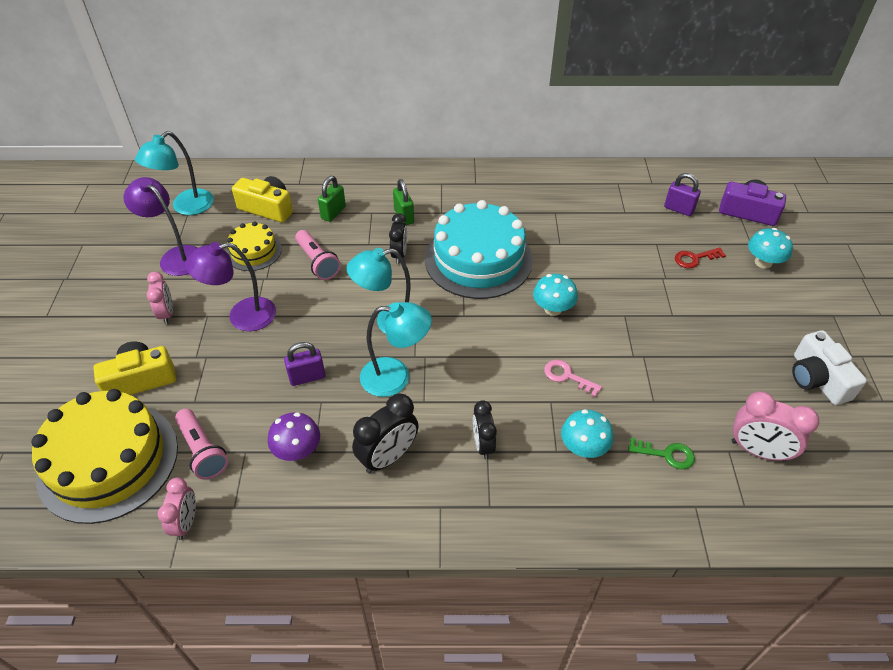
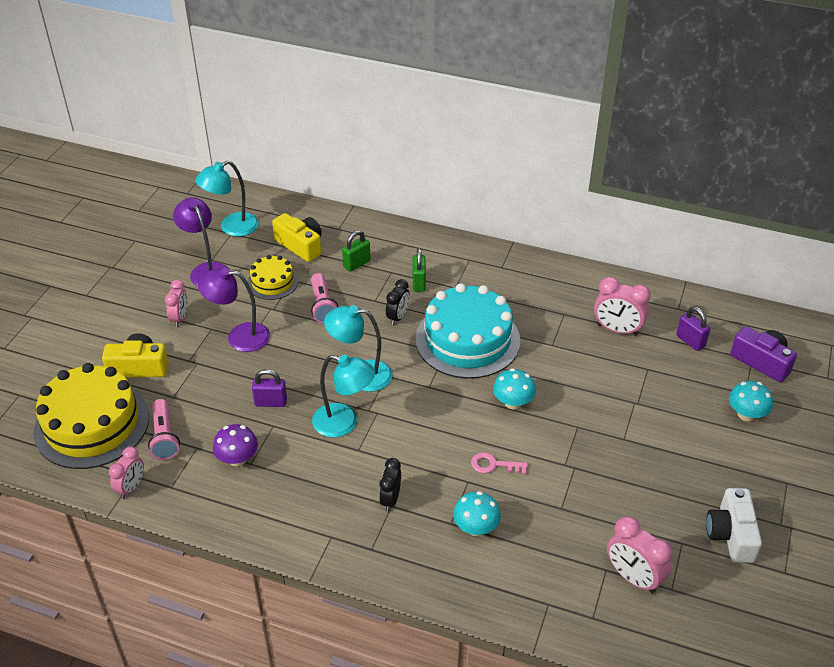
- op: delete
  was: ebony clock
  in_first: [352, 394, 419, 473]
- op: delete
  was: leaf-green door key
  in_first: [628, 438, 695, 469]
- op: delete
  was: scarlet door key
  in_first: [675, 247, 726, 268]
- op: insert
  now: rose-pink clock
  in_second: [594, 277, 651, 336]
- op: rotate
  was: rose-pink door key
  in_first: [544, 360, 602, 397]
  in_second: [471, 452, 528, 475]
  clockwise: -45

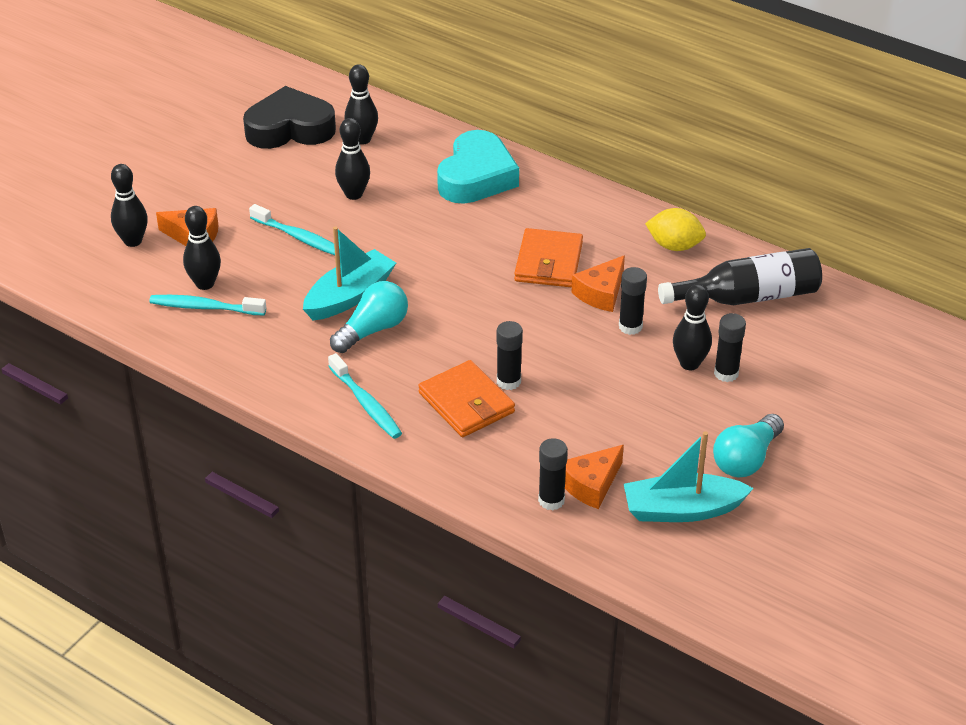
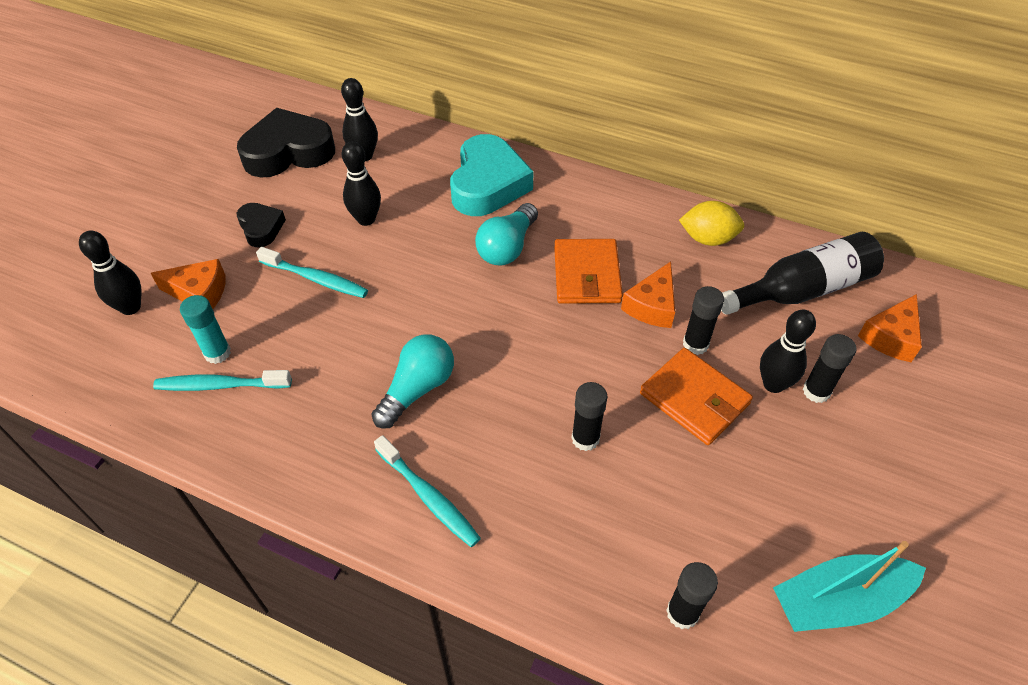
- op: delete
  was: aqua toy boat
  in_first: [303, 226, 396, 320]
- op: insert
  now: ebony love heart
  in_second: [237, 203, 286, 248]
- op: move
  was: orange-coloured billfold
  in_first: [418, 360, 515, 437]
  in_second: [640, 348, 753, 445]
- op: move
  was: orange-coloured piece of cheese
  in_first: [565, 445, 624, 509]
  in_second: [858, 294, 922, 362]
- op: move
  was: aqua lightbulb
  in_first: [713, 414, 784, 477]
  in_second: [475, 203, 538, 266]
- op: replace
  was: ebony skittle
  now: aqua stick of glue
  in_first: [183, 206, 221, 290]
  in_second: [180, 295, 231, 364]

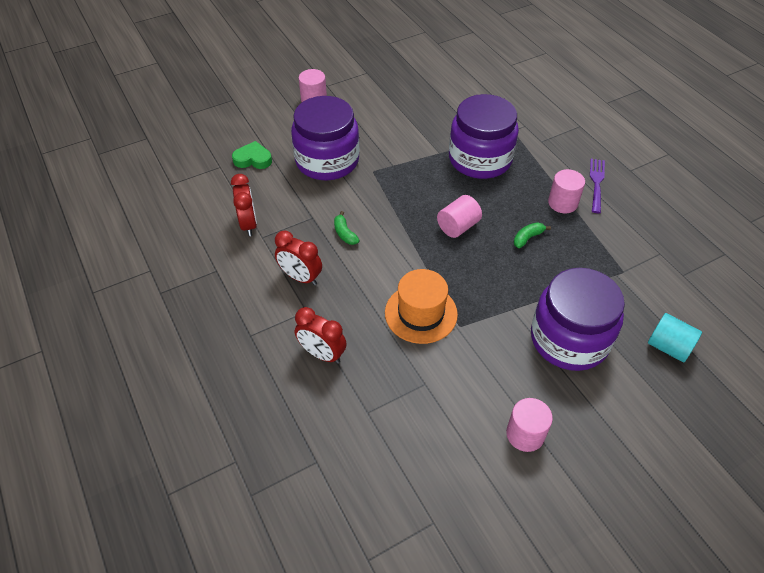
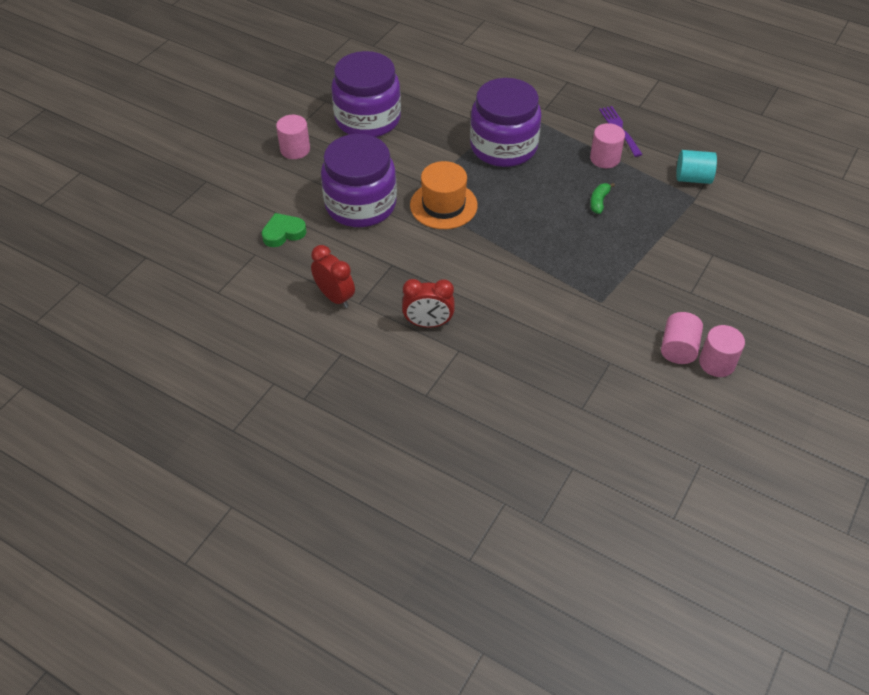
- op: delete
  was: scarlet clock
  in_first: [295, 307, 347, 364]
- op: delete
  was: leaf-green banana
  in_first: [334, 211, 360, 245]
- op: move
  was: orange-coloured tall hat
  in_first: [385, 269, 458, 344]
  in_second: [410, 161, 478, 229]
- op: move
  was: rose-pink cylinder
  in_first: [437, 195, 482, 238]
  in_second: [661, 312, 703, 364]
- op: move
  was: royal purple jam jar
  in_first: [531, 268, 625, 371]
  in_second: [331, 51, 401, 137]
- op: move
  was: aqua cylinder
  in_first: [648, 313, 702, 362]
  in_second: [676, 150, 717, 184]

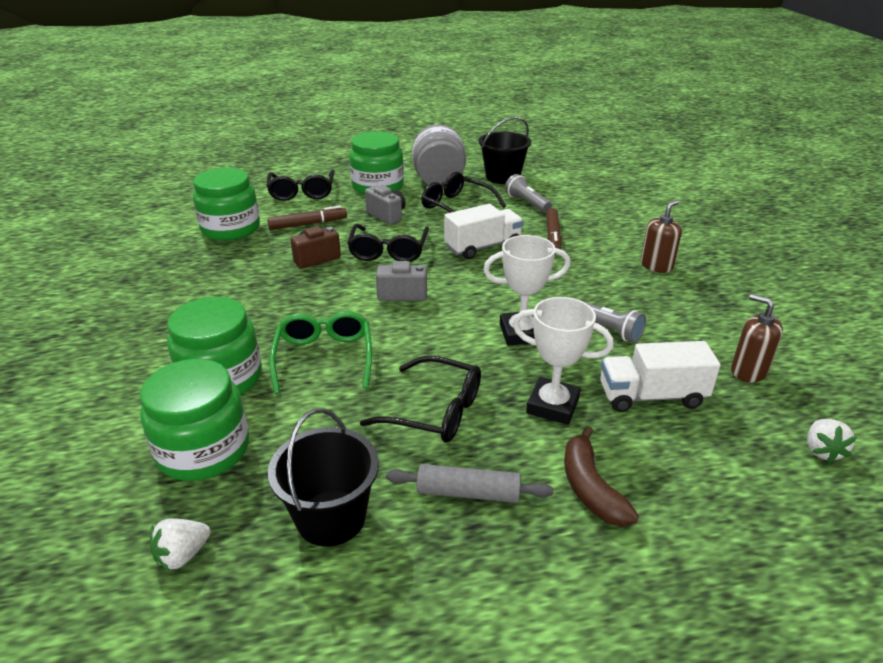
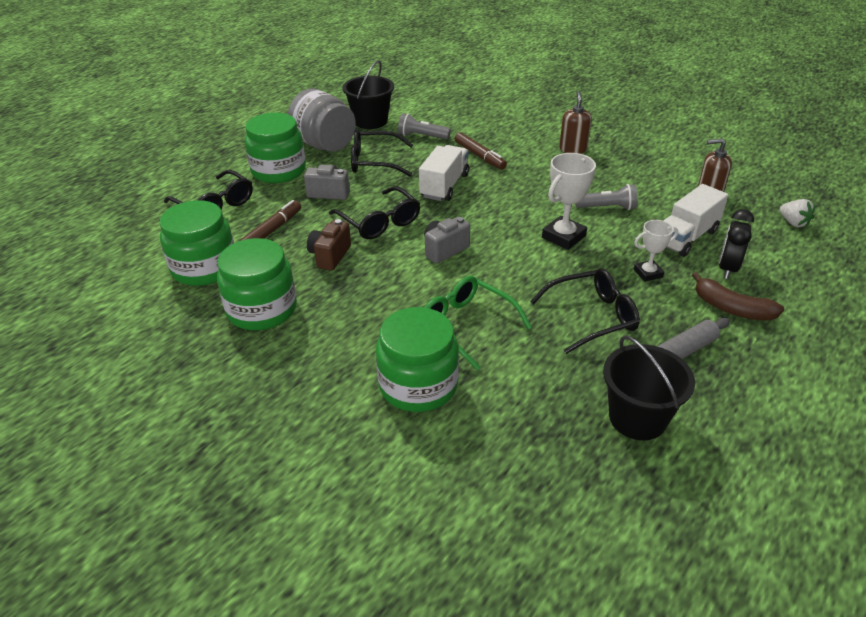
- op: delete
  was: pure white toy strawberry
  in_first: [150, 518, 211, 571]
- op: insert
  now: ebony clock
  in_second: [719, 209, 754, 279]
- op: move
  was: leaf-green jam jar
  in_first: [140, 359, 249, 481]
  in_second: [217, 238, 297, 330]
- op: resize
  was: pure white trophy
  in_first: [512, 297, 614, 425]
  in_second: [634, 220, 678, 282]
  ratio: 0.62

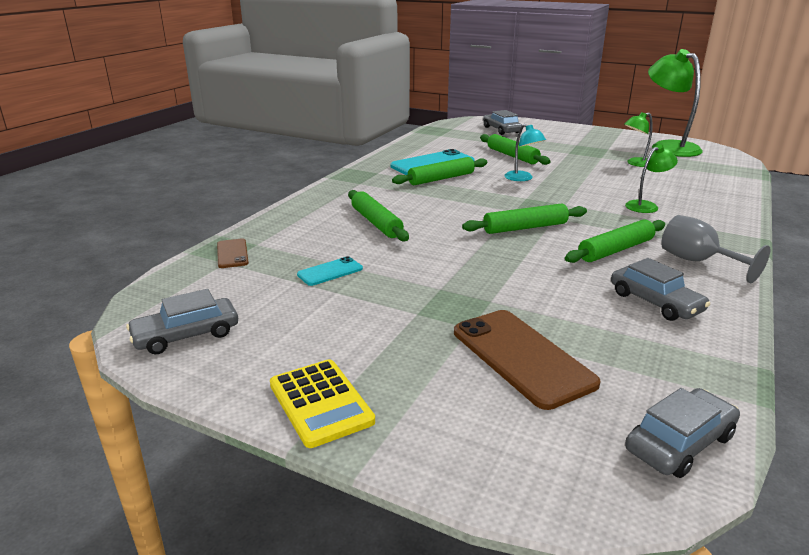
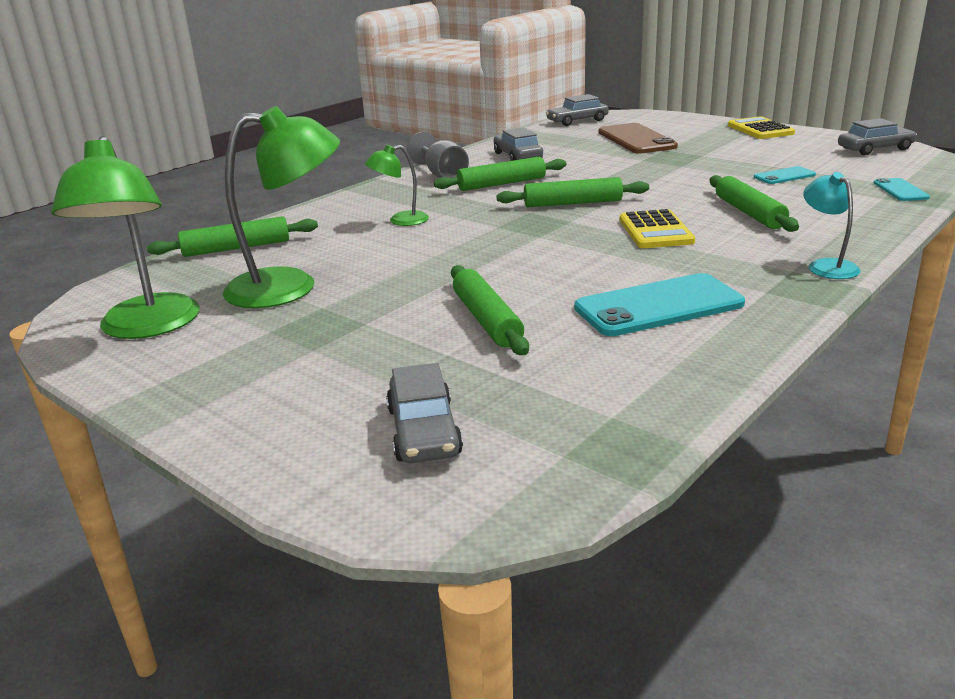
- op: insert
  now: golden calculator
  in_second: [620, 209, 695, 248]
- op: move
  was: leaf-green rolling pin
  in_first: [392, 157, 487, 185]
  in_second: [147, 216, 318, 257]
- op: move
  was: aqua lamp
  in_first: [505, 124, 546, 181]
  in_second: [803, 172, 860, 279]
- op: recolor
  was: dark brown smartphone
  now: aqua smartphone
  in_first: [217, 239, 249, 268]
  in_second: [874, 178, 930, 201]
- op: resize
  was: leaf-green lamp
  in_first: [624, 112, 653, 167]
  in_second: [223, 106, 340, 308]
  ratio: 1.92

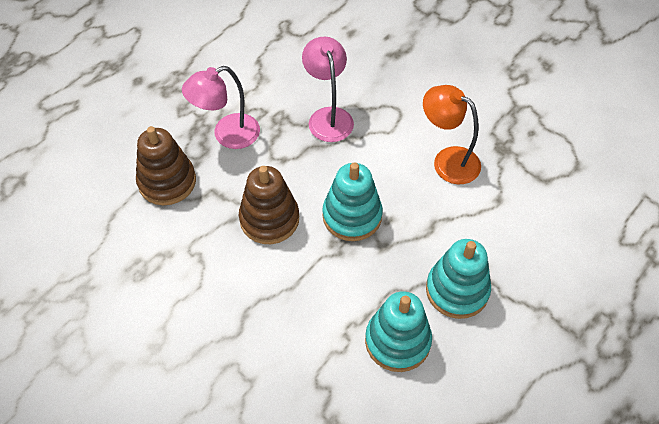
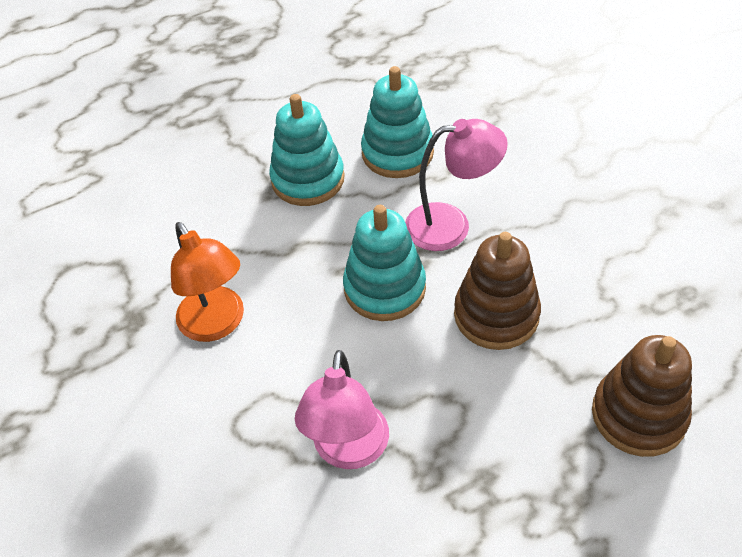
- op: move
  was: rose-pink lamp
  in_first: [182, 66, 260, 149]
  in_second: [405, 119, 508, 251]

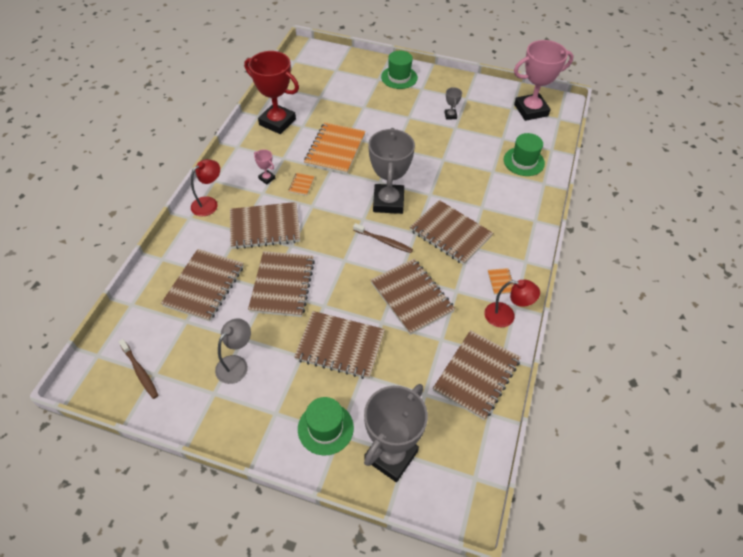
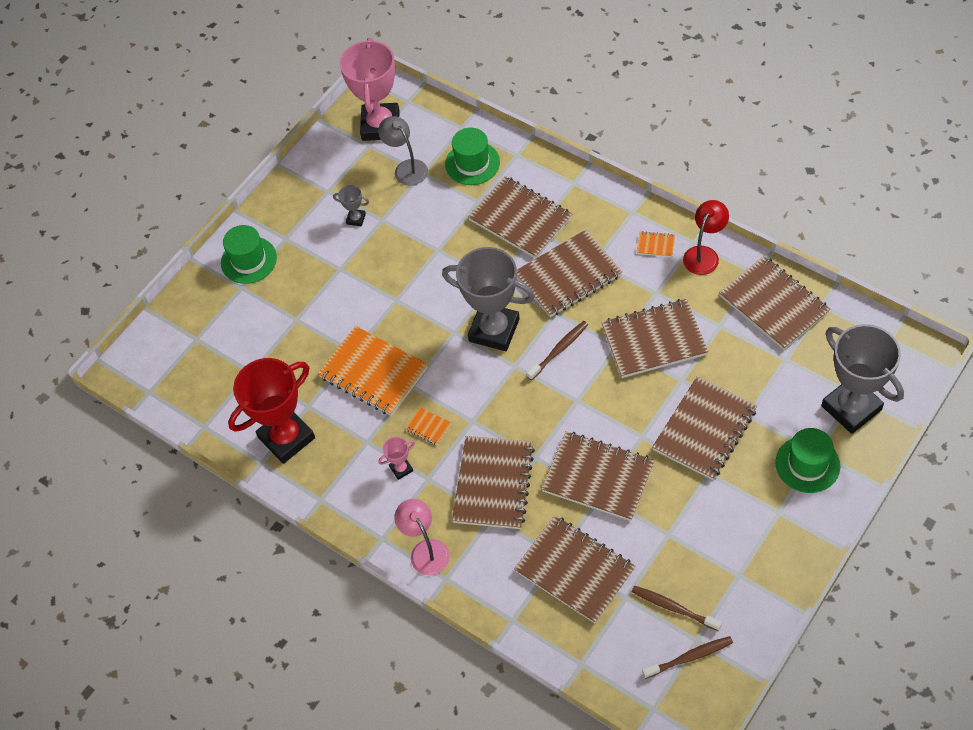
- op: insert
  now: dark brown exercise book
  in_second: [468, 176, 572, 259]
- op: insert
  now: dark brown toothbrush
  in_second: [632, 586, 722, 631]
- op: move
  was: gray lamp
  in_first: [215, 318, 251, 384]
  in_second: [378, 116, 428, 186]
- op: recolor
  was: scarlet lamp
  now: rose-pink lamp
  in_first: [191, 159, 220, 216]
  in_second: [394, 499, 450, 575]

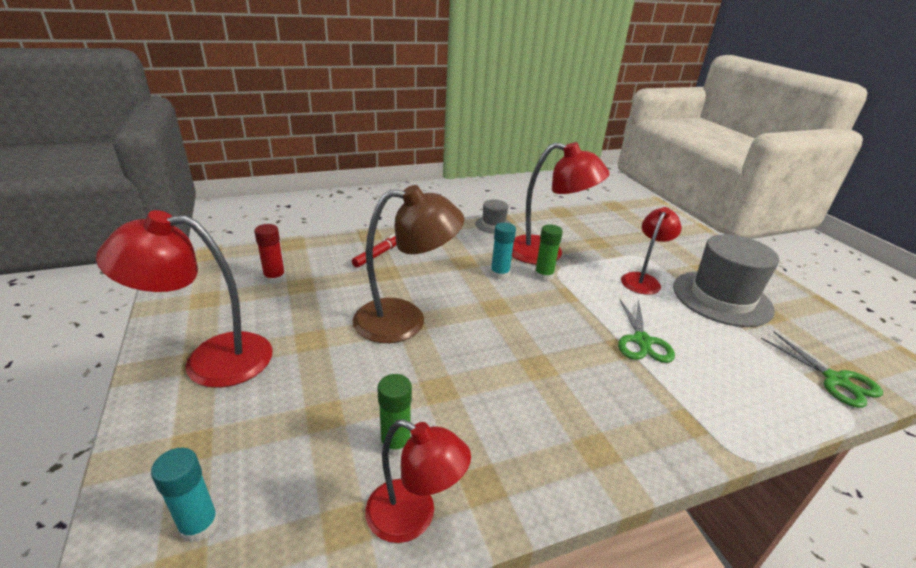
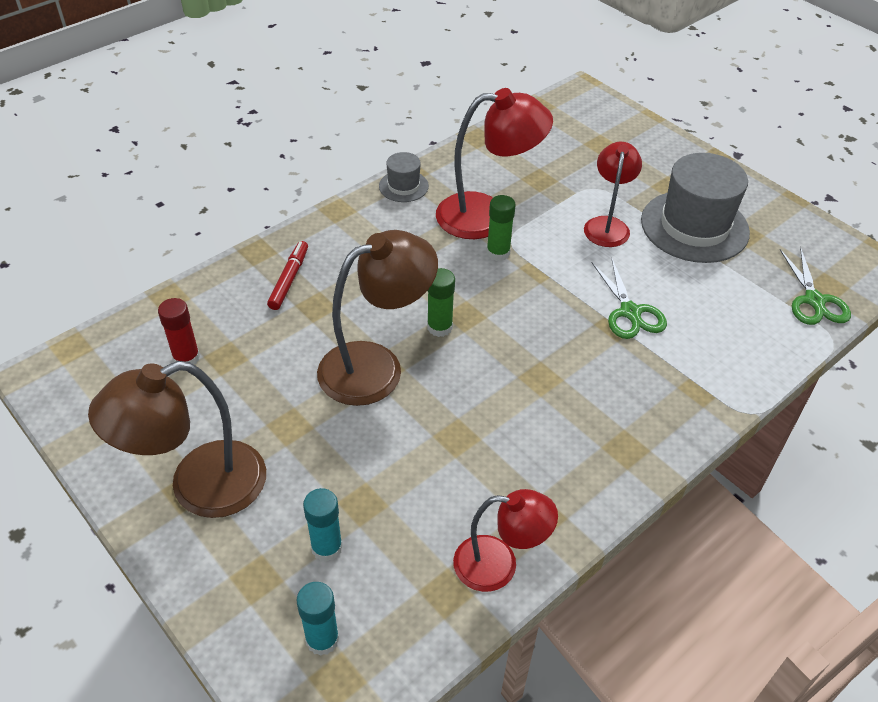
- op: move
  was: leaf-green stick of glue
  in_first: [377, 374, 412, 457]
  in_second: [427, 268, 455, 337]
- op: move
  was: aqua stick of glue
  in_first: [490, 223, 516, 280]
  in_second: [303, 488, 343, 562]
- op: recolor
  was: scarlet lamp
  now: dark brown lamp
  in_first: [96, 210, 272, 388]
  in_second: [88, 361, 266, 518]
- op: rotate
  was: leaf-green scissors
  in_first: [761, 332, 883, 408]
  in_second: [780, 247, 851, 325]
  clockwise: 45

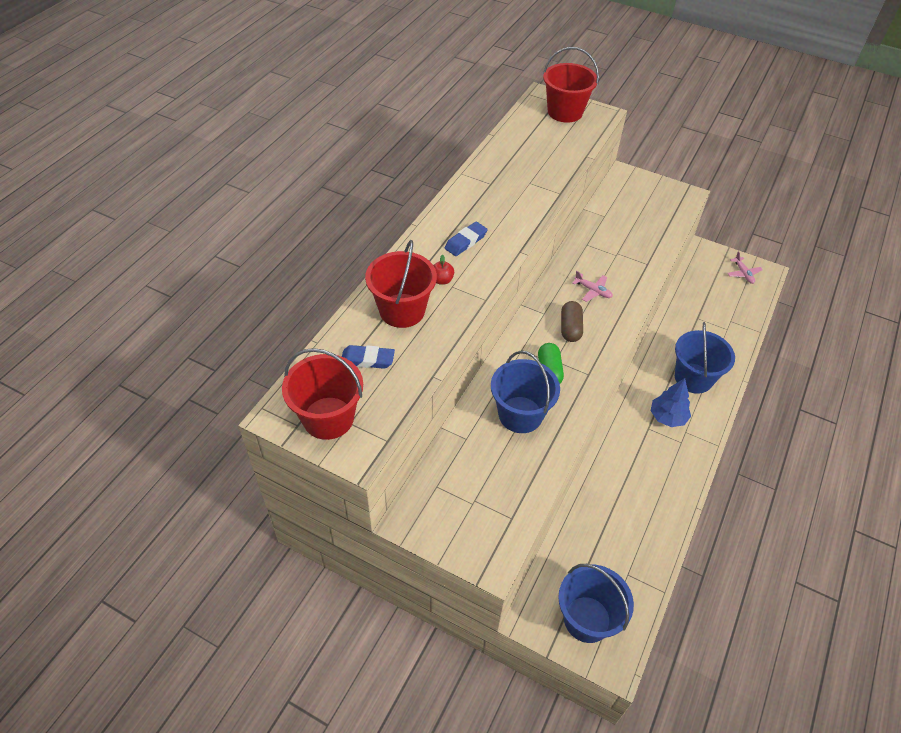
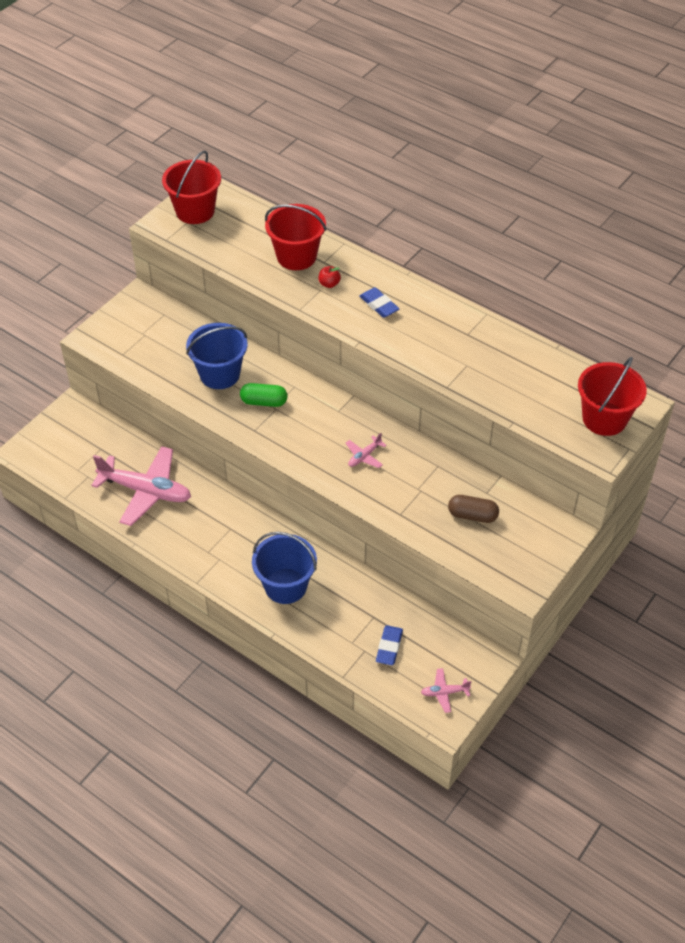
- op: delete
  was: royal blue sand bucket
  in_first: [558, 564, 634, 643]
- op: delete
  was: royal blue fir tree
  in_first: [650, 378, 691, 427]
- op: insert
  now: rose-pink plane
  in_second: [91, 446, 191, 526]
- op: move
  was: royal blue eraser
  in_first: [342, 345, 395, 369]
  in_second: [376, 625, 403, 665]
- op: move
  was: dark brown capsule
  in_first: [561, 301, 583, 342]
  in_second: [448, 495, 499, 523]

